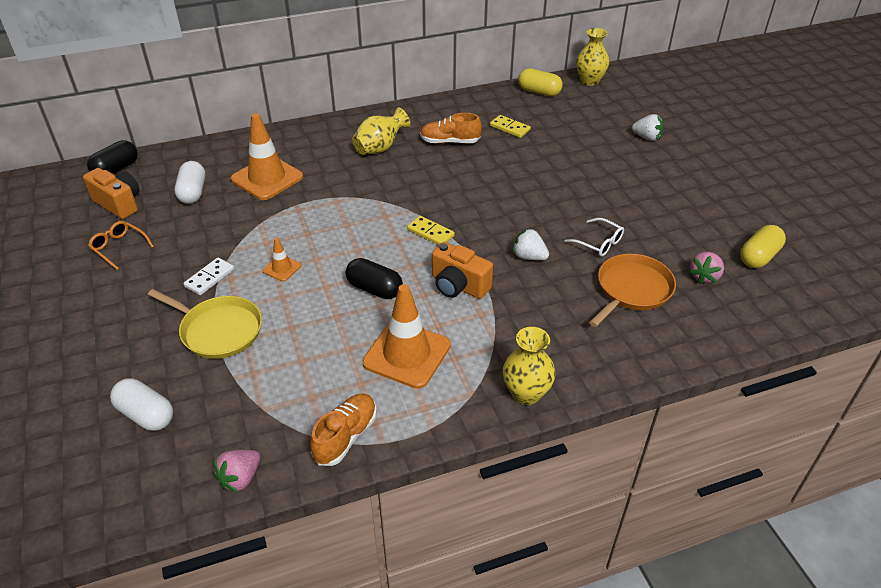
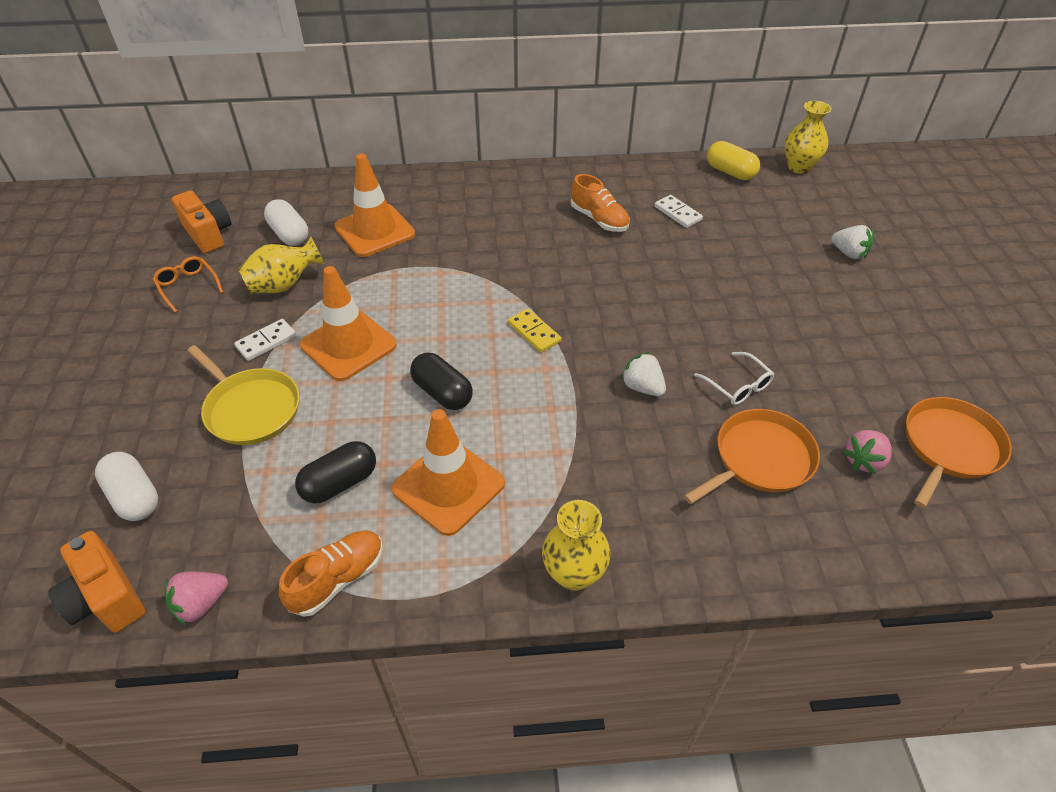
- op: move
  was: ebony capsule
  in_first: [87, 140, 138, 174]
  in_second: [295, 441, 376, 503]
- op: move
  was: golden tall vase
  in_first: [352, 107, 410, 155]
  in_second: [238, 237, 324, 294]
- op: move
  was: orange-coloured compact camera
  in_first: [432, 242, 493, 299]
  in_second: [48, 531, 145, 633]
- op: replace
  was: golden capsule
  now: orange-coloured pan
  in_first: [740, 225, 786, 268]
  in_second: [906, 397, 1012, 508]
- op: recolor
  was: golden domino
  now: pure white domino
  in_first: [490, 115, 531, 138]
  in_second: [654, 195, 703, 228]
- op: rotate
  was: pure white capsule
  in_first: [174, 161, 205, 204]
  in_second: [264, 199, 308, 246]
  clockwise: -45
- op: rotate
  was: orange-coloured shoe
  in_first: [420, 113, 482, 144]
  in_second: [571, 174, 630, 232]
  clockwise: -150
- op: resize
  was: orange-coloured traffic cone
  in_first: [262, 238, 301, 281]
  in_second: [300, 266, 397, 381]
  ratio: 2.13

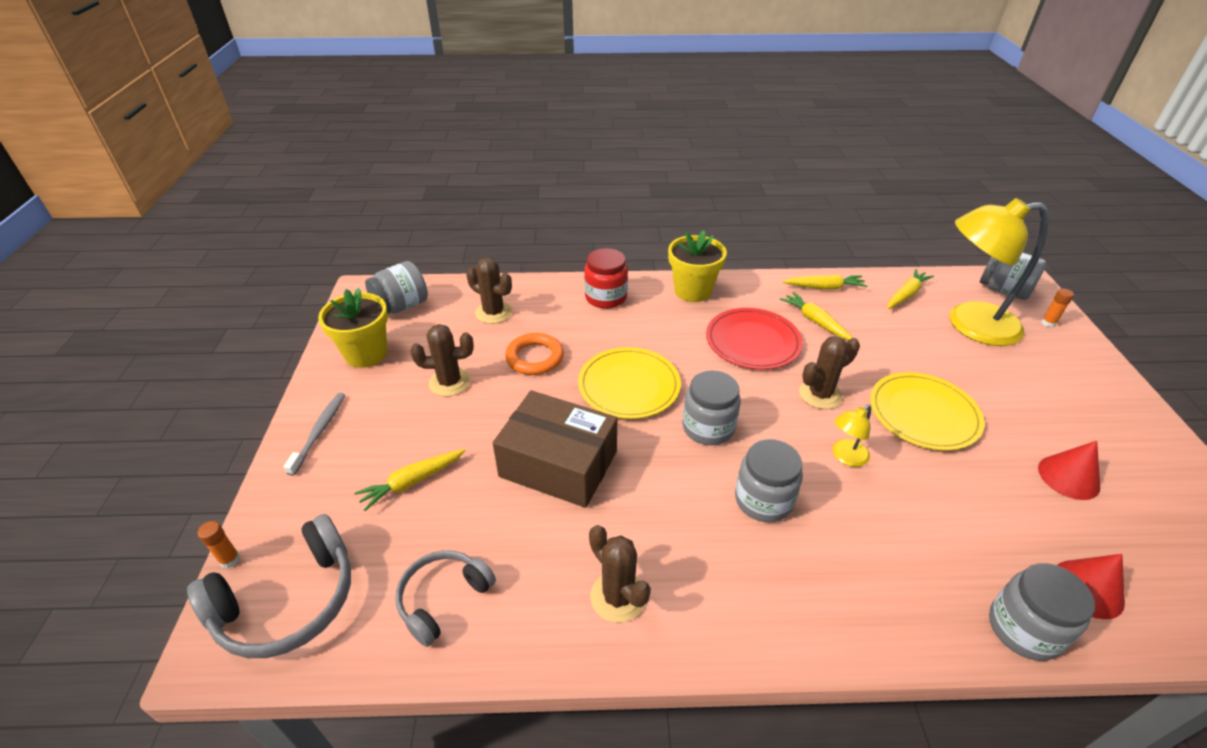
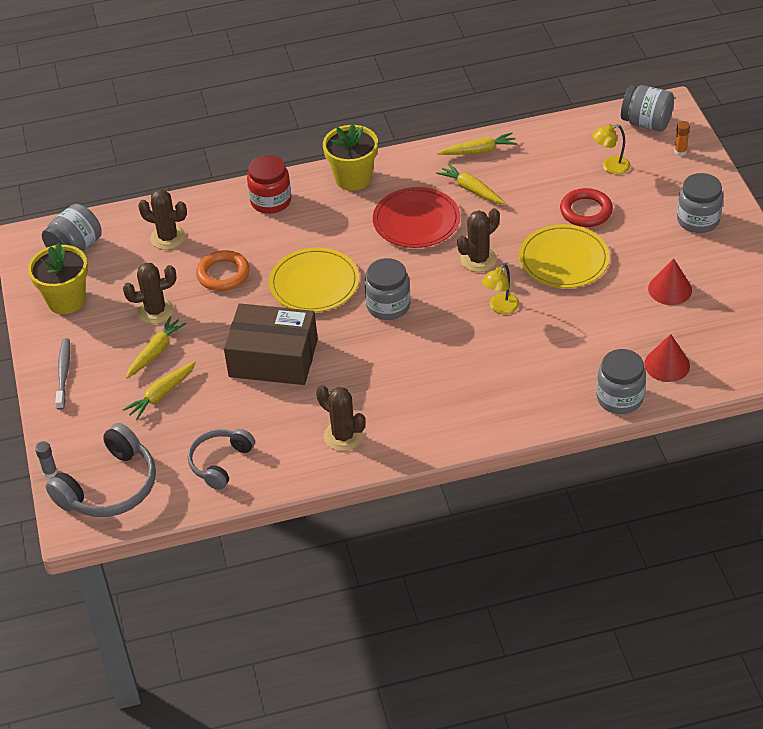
- op: insert
  now: scarlet ring
  in_second: [560, 188, 613, 227]
- op: move
  was: gray jam jar
  in_first: [735, 439, 803, 522]
  in_second: [677, 173, 723, 233]
- op: move
  was: golden toy carrot
  in_first: [887, 269, 934, 309]
  in_second: [126, 316, 187, 378]
- op: recolor
  was: orange-coloured stick of glue
  now: gray stick of glue
  in_first: [198, 521, 240, 568]
  in_second: [35, 441, 57, 478]
- op: resize
  was: golden lamp
  in_first: [950, 198, 1049, 346]
  in_second: [592, 124, 630, 174]
  ratio: 0.43

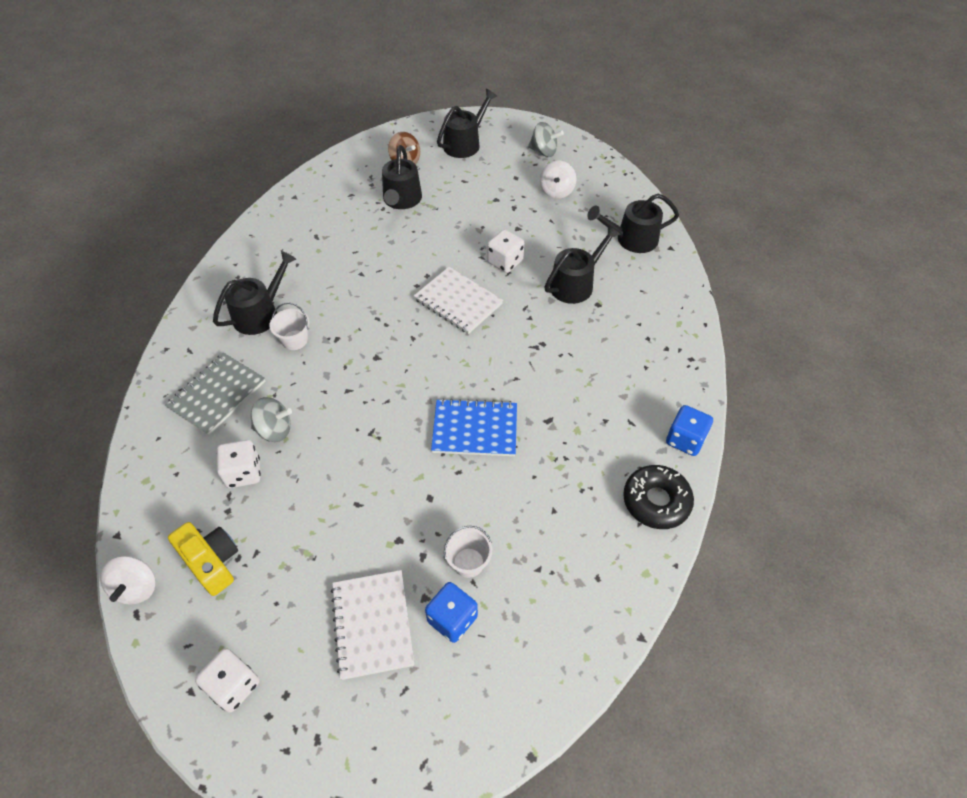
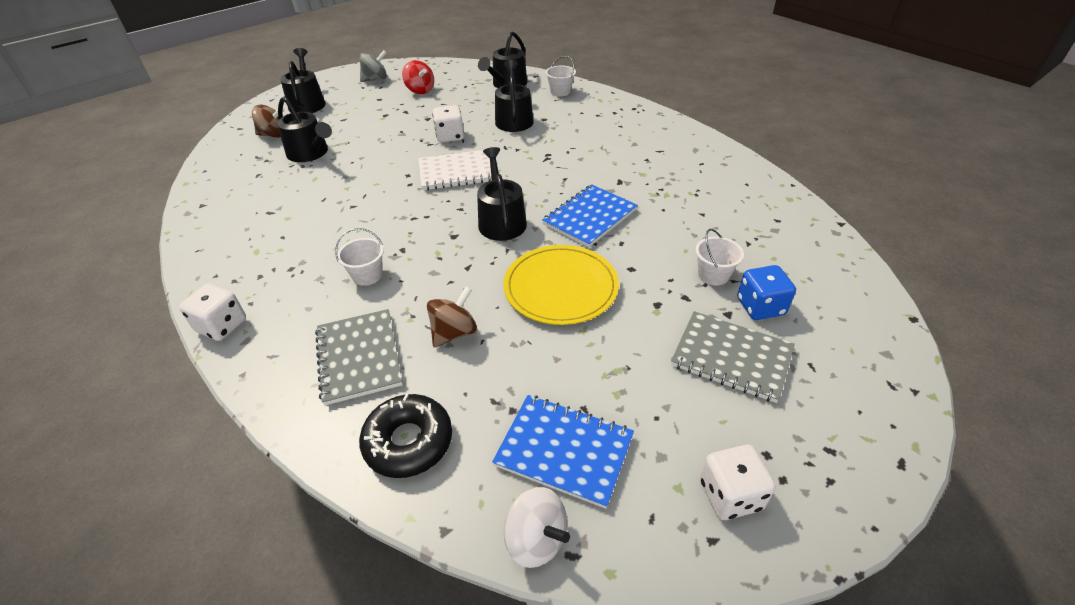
- op: delete
  was: royal blue dice
  in_first: [666, 405, 713, 456]
- op: insert
  now: golden flat dish
  in_second: [503, 245, 619, 325]
- op: insert
  now: pure white sand bucket
  in_second: [545, 56, 576, 96]
- op: move
  was: ebony sprinkling can
  in_first: [213, 251, 296, 335]
  in_second: [477, 147, 527, 241]
- op: move
  was: pure white dice
  in_first: [217, 440, 261, 488]
  in_second: [179, 284, 246, 341]
- op: move
  was: ebony donut
  in_first: [623, 465, 694, 529]
  in_second: [359, 394, 452, 478]
- op: replace
  was: golden compact camera
  now: royal blue exercise book
  in_first: [168, 522, 238, 596]
  in_second: [492, 395, 634, 509]
- op: recolor
  was: gray whirligig
  now: dark brown whirligig
  in_first: [251, 397, 292, 442]
  in_second: [427, 287, 477, 347]
- op: recolor
  was: pure white exercise book
  now: gray exercise book
  in_first: [331, 570, 414, 680]
  in_second: [671, 311, 795, 403]
- op: recolor
  was: pure white whirligig
  now: scarlet whirligig
  in_first: [540, 161, 576, 199]
  in_second: [402, 60, 434, 94]

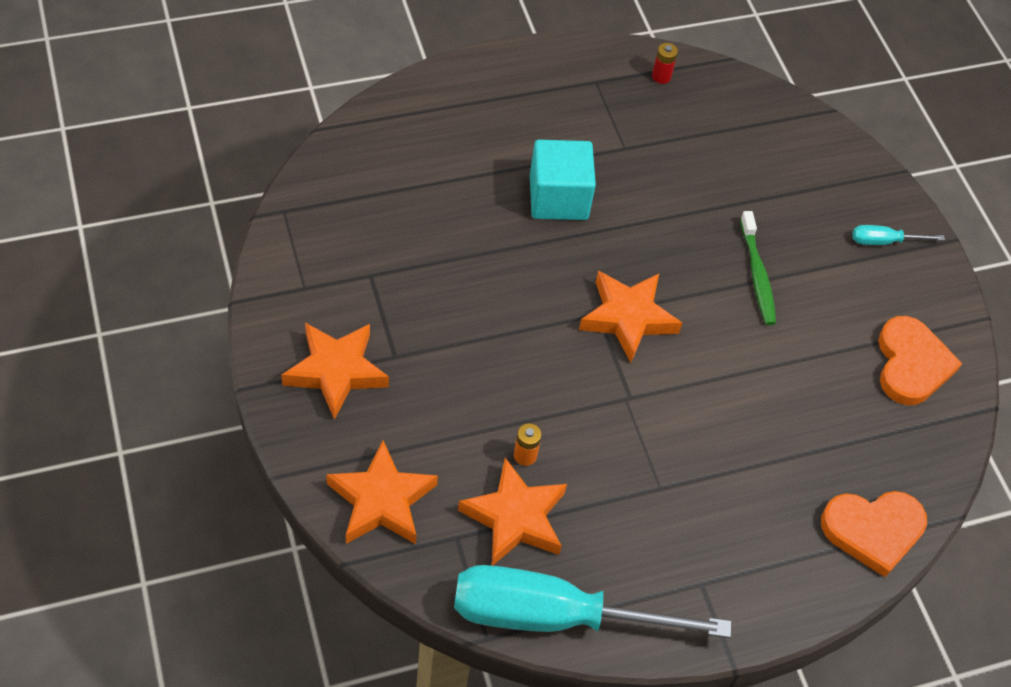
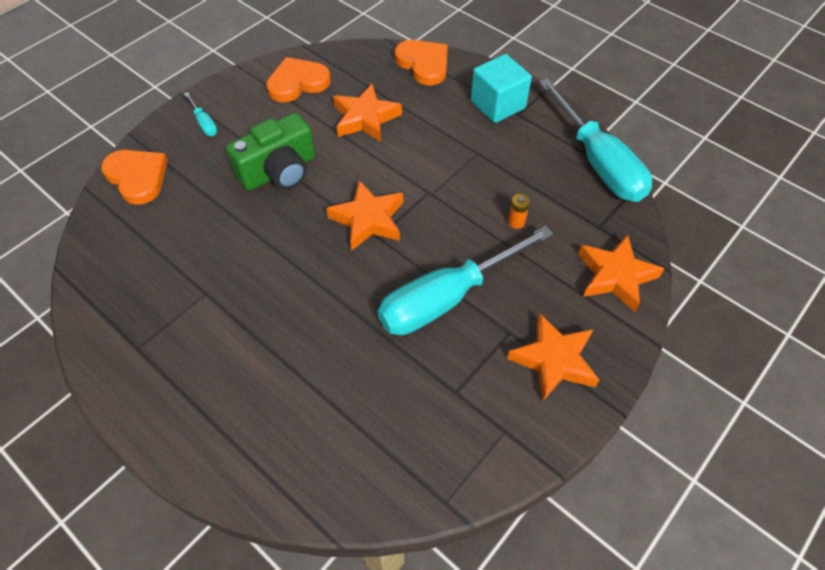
- op: delete
  was: scarlet AA battery
  in_first: [652, 43, 678, 84]
- op: insert
  now: orange-coloured love heart
  in_second: [101, 150, 168, 205]
- op: insert
  now: aqua screwdriver
  in_second: [378, 226, 553, 335]
- op: move
  was: orange-coloured five-pointed star
  in_first: [458, 458, 567, 566]
  in_second: [333, 84, 402, 142]
- op: move
  was: aqua cube
  in_first: [530, 140, 596, 220]
  in_second: [471, 54, 532, 123]
- op: replace
  was: leaf-green toothbrush
  now: leaf-green compact camera
  in_first: [740, 211, 776, 325]
  in_second: [226, 113, 315, 191]

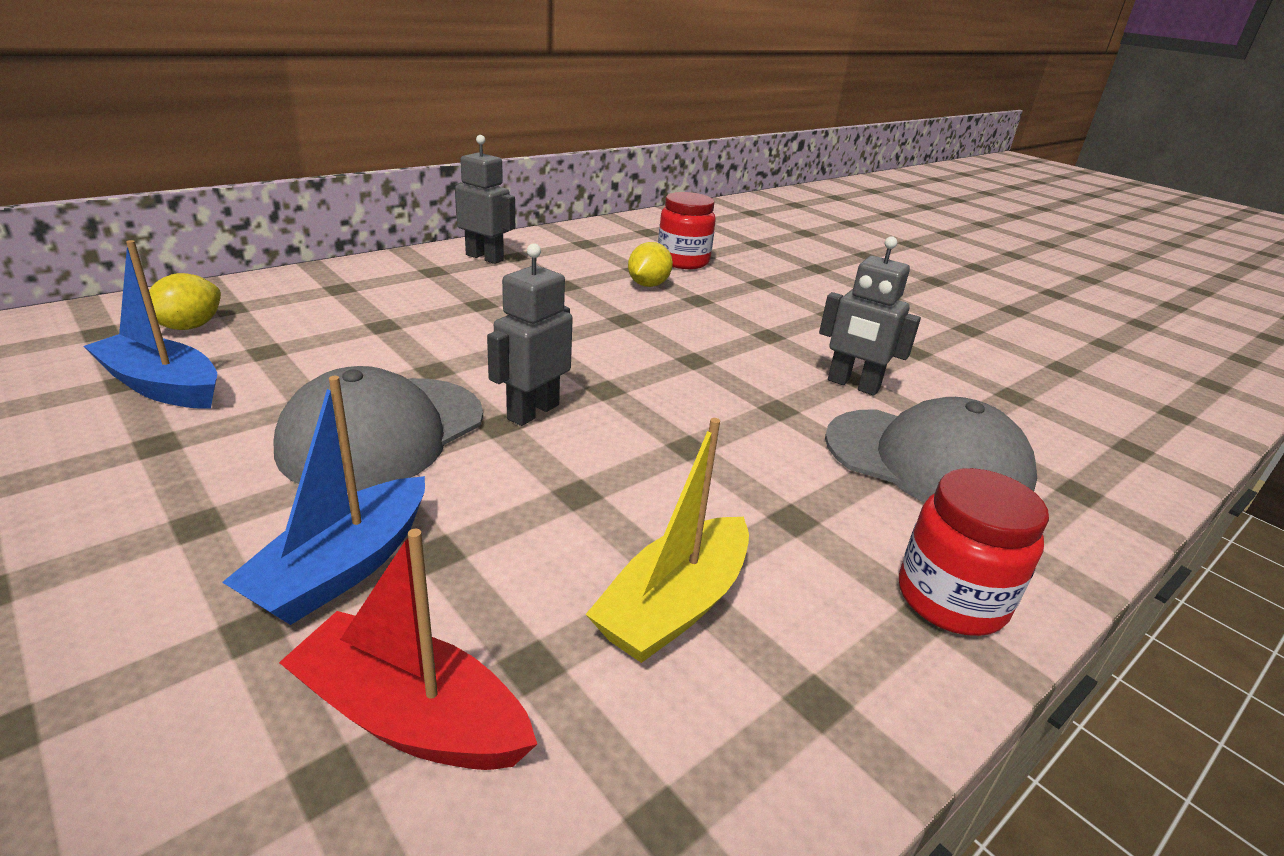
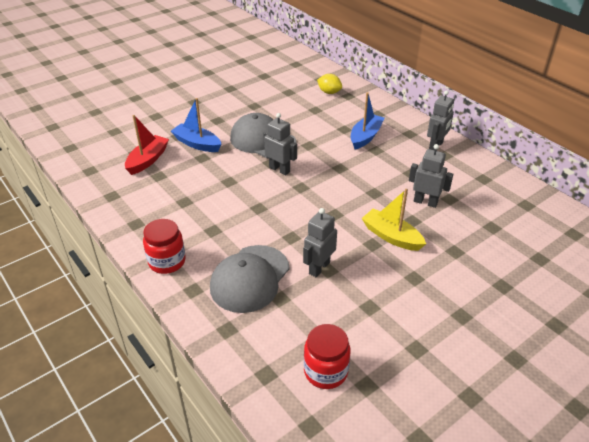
- op: move
  was: royal blue toy boat
  in_first: [84, 240, 217, 408]
  in_second: [351, 92, 385, 150]
- op: move
  was: golden toy boat
  in_first: [585, 418, 749, 663]
  in_second: [362, 189, 426, 251]
- op: move
  was: scarlet jam jar
  in_first: [658, 192, 716, 269]
  in_second: [304, 324, 350, 389]
- op: replace
  was: golden lemon
  now: gray robot
  in_first: [628, 242, 673, 287]
  in_second: [409, 144, 453, 208]

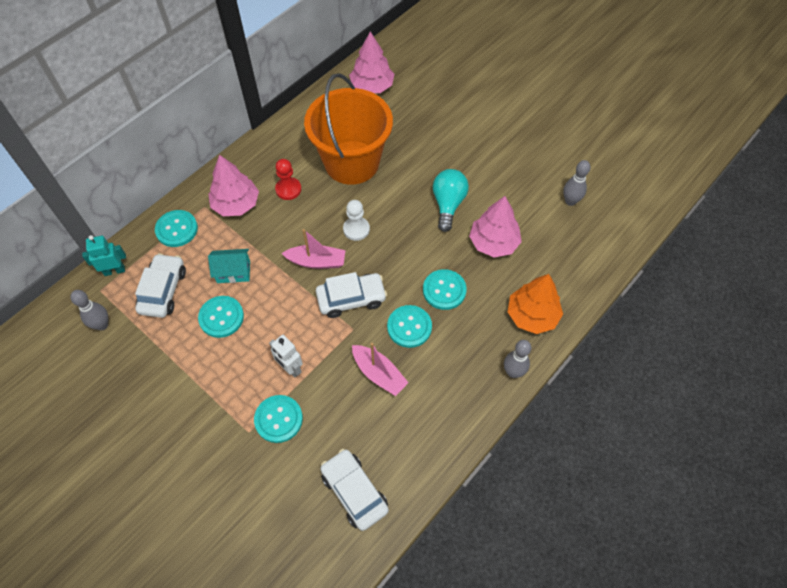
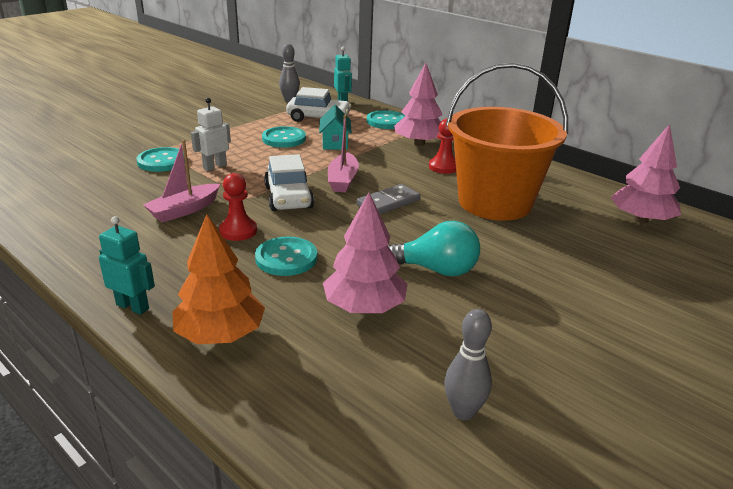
- op: delete
  was: pure white car
  in_first: [320, 449, 389, 531]
- op: replace
  was: pure white game pawn
  now: gray domino
  in_first: [343, 200, 370, 241]
  in_second: [357, 184, 420, 214]
- op: replace
  was: aqua shirt button
  now: scarlet game pawn
  in_first: [387, 305, 432, 348]
  in_second: [219, 173, 257, 241]
- op: replace
  was: gray skittle
  now: aqua robot
  in_first: [504, 340, 531, 378]
  in_second: [99, 216, 155, 315]

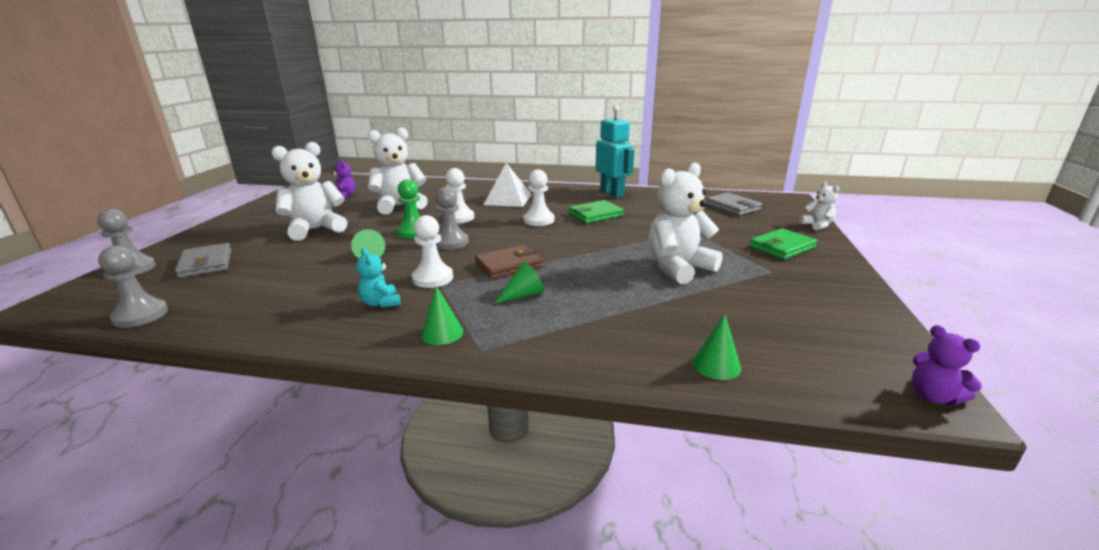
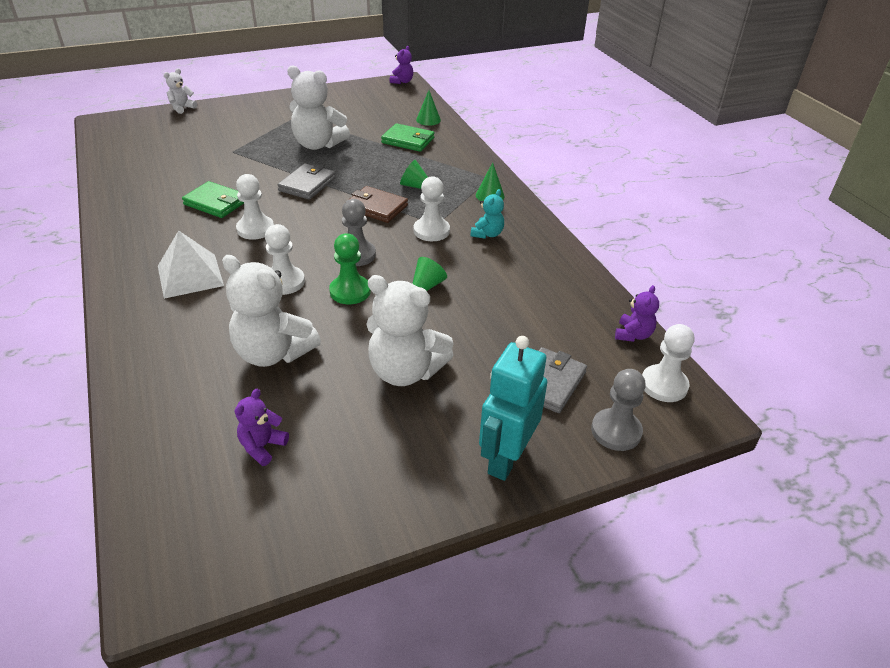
- op: insert
  now: pure white game pawn
  in_second: [642, 324, 694, 402]
- op: move
  was: aqua robot
  in_first: [595, 105, 634, 198]
  in_second: [479, 336, 547, 481]
- op: move
  was: gray billfold
  in_first: [706, 192, 762, 216]
  in_second: [278, 163, 336, 200]
- op: move
  was: leaf-green billfold
  in_first: [749, 228, 817, 260]
  in_second: [381, 123, 434, 152]
- op: replace
  was: gray game pawn
  now: royal purple stuffed bear
  in_first: [98, 246, 168, 328]
  in_second: [615, 285, 659, 342]

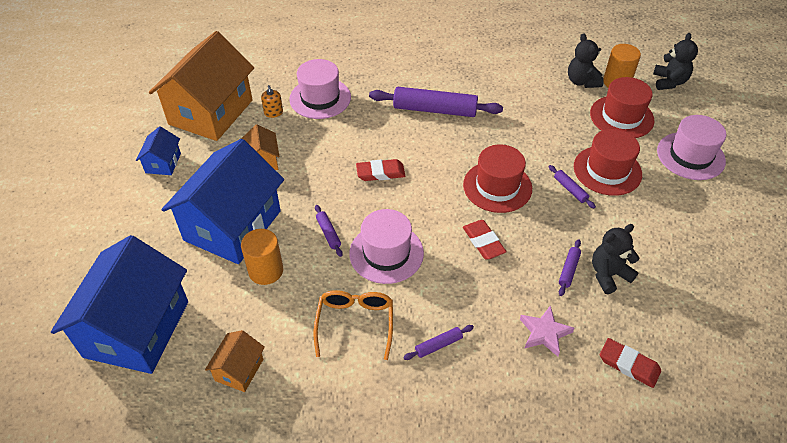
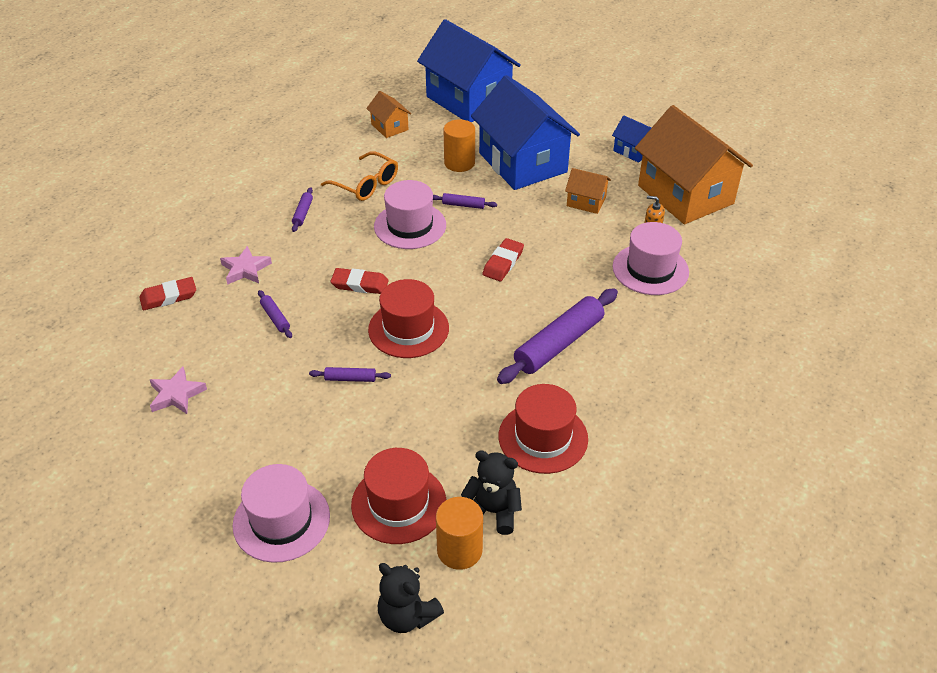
- op: delete
  was: ebony stuffed bear
  in_first: [592, 224, 640, 294]
- op: insert
  now: rose-pink five-pointed star
  in_second: [150, 367, 207, 414]
- op: move
  was: scarlet tall hat
  in_first: [574, 129, 642, 196]
  in_second: [499, 384, 588, 474]

